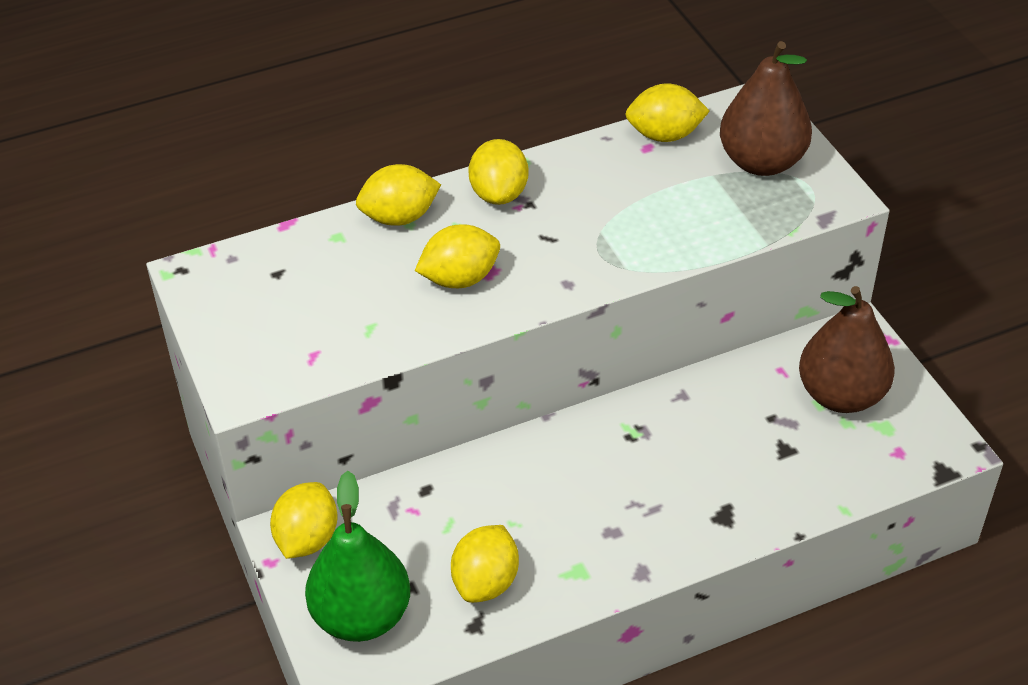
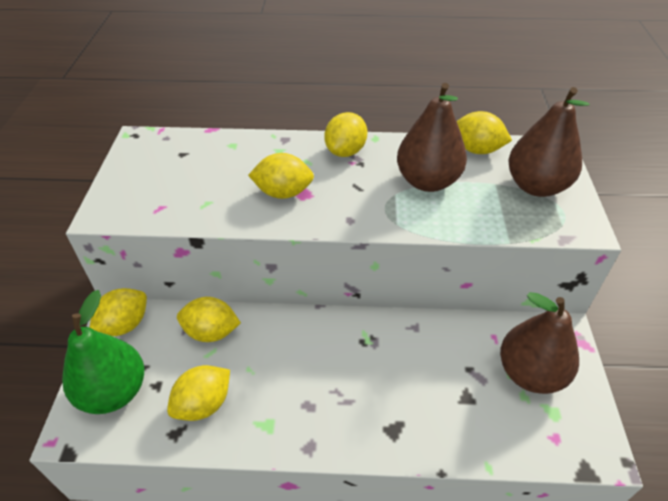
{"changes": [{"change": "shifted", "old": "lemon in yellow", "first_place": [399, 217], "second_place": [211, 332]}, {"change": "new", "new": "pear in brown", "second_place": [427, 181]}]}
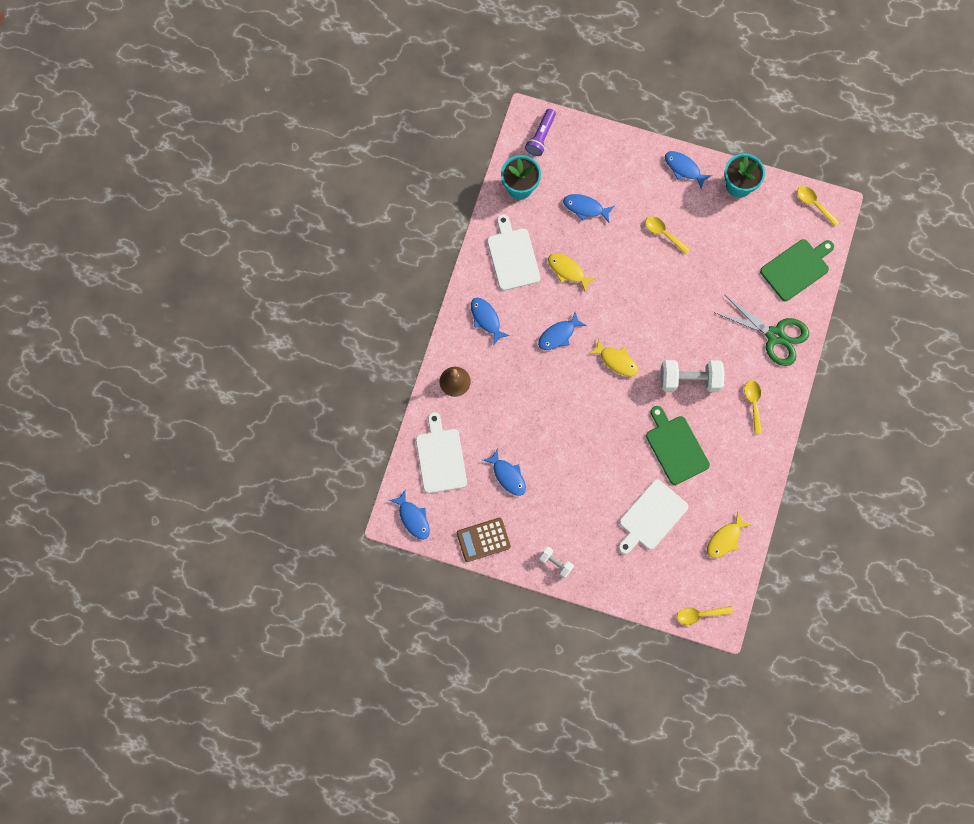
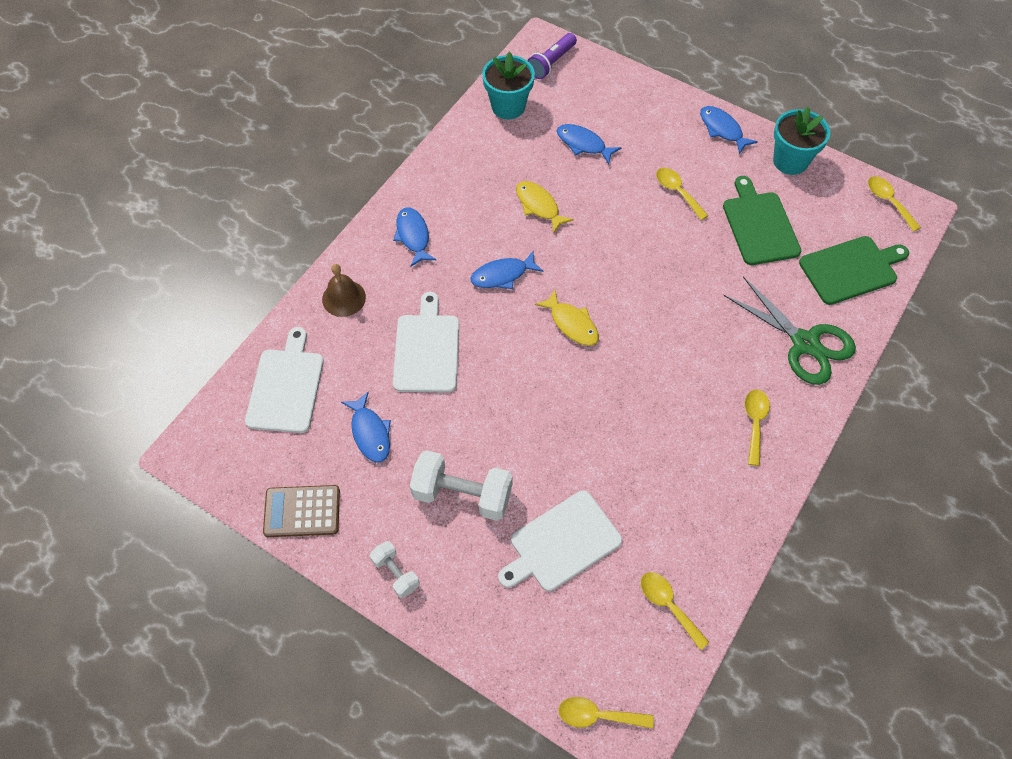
{"changes": [{"change": "gone", "old": "fish in blue", "first_place": [413, 518]}, {"change": "shifted", "old": "cutting board in white", "first_place": [512, 256], "second_place": [426, 349]}, {"change": "shifted", "old": "cutting board in green", "first_place": [675, 447], "second_place": [759, 225]}, {"change": "shifted", "old": "dumbbell in white", "first_place": [689, 379], "second_place": [462, 494]}, {"change": "swapped", "old": "fish in yellow", "new": "spoon in yellow", "first_place": [725, 539], "second_place": [668, 605]}]}
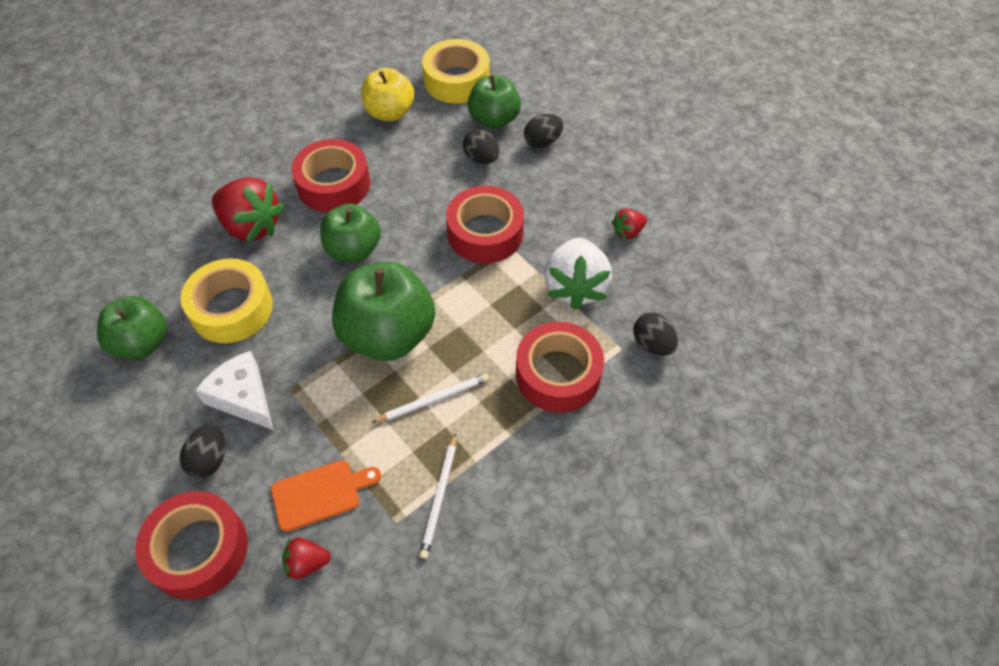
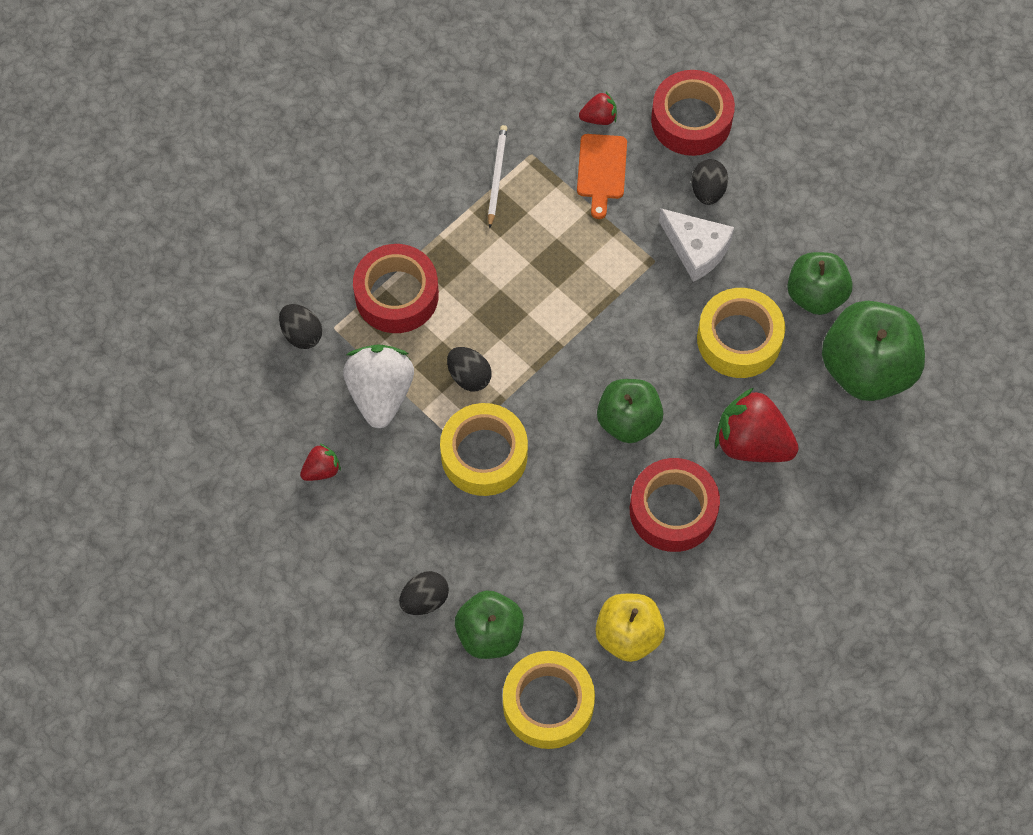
{"changes": [{"change": "rotated", "old": "cutting board in orange", "first_place": [320, 494], "second_place": [601, 170], "degrees": -60}, {"change": "shifted", "old": "apple in green", "first_place": [388, 335], "second_place": [867, 368]}, {"change": "gone", "old": "pencil in white", "first_place": [434, 399]}, {"change": "repainted", "old": "tape in red", "new": "tape in yellow", "first_place": [485, 233], "second_place": [484, 455]}, {"change": "shifted", "old": "egg in black", "first_place": [481, 158], "second_place": [469, 376]}]}
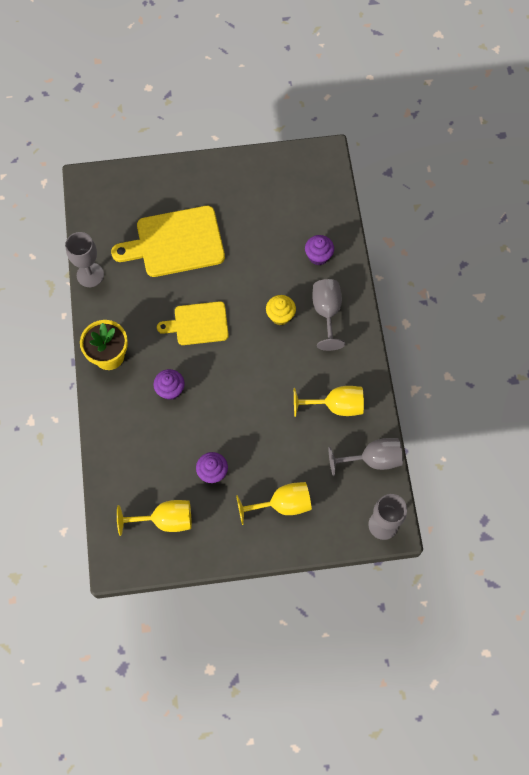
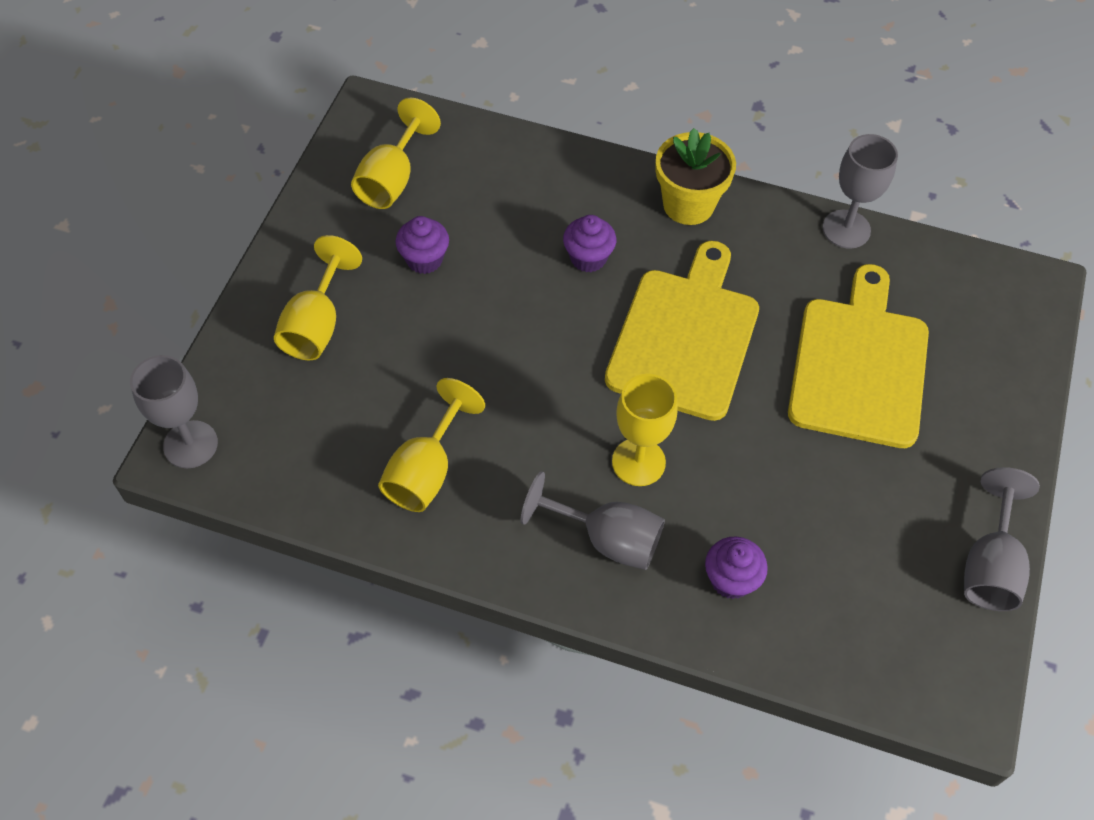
{"changes": [{"change": "scaled", "old": "cutting board in yellow", "first_place": [198, 324], "second_place": [685, 337], "factor": 1.61}, {"change": "swapped", "old": "cupcake in yellow", "new": "goblet in yellow", "first_place": [280, 316], "second_place": [638, 462]}, {"change": "shifted", "old": "goblet in grey", "first_place": [372, 459], "second_place": [990, 565]}]}
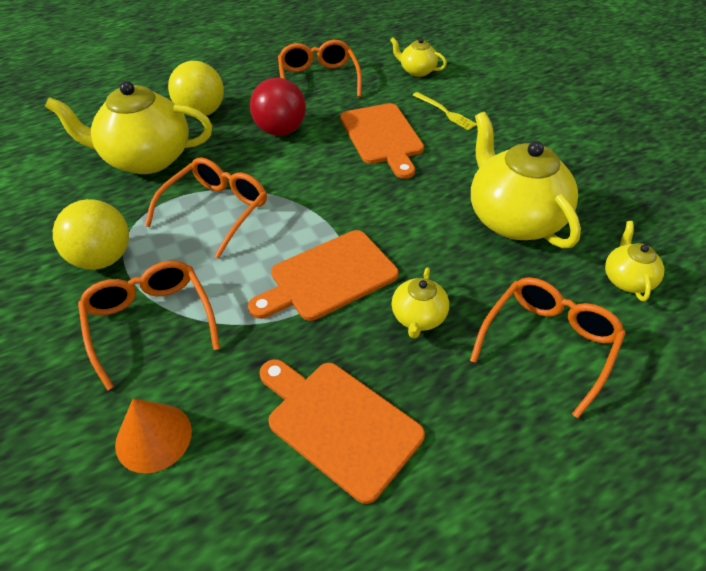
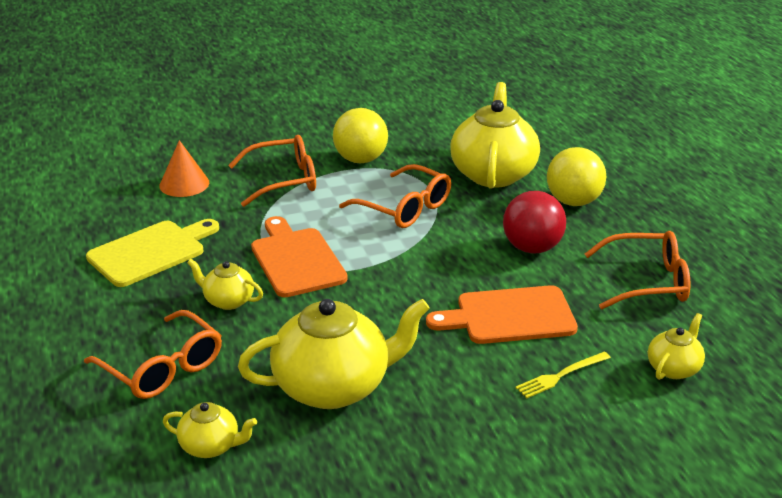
{"changes": [{"change": "repainted", "old": "cutting board in orange", "new": "cutting board in yellow", "first_place": [339, 424], "second_place": [151, 252]}]}
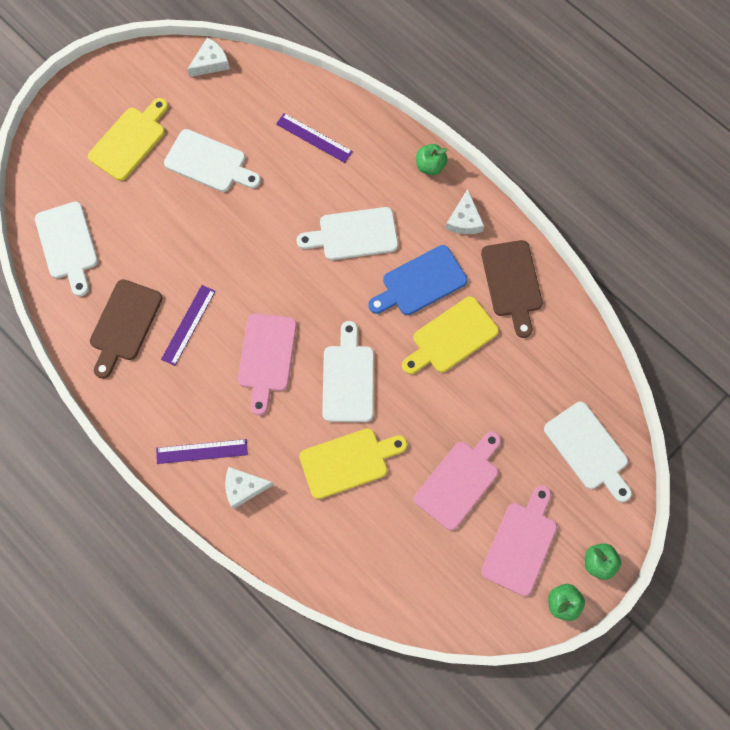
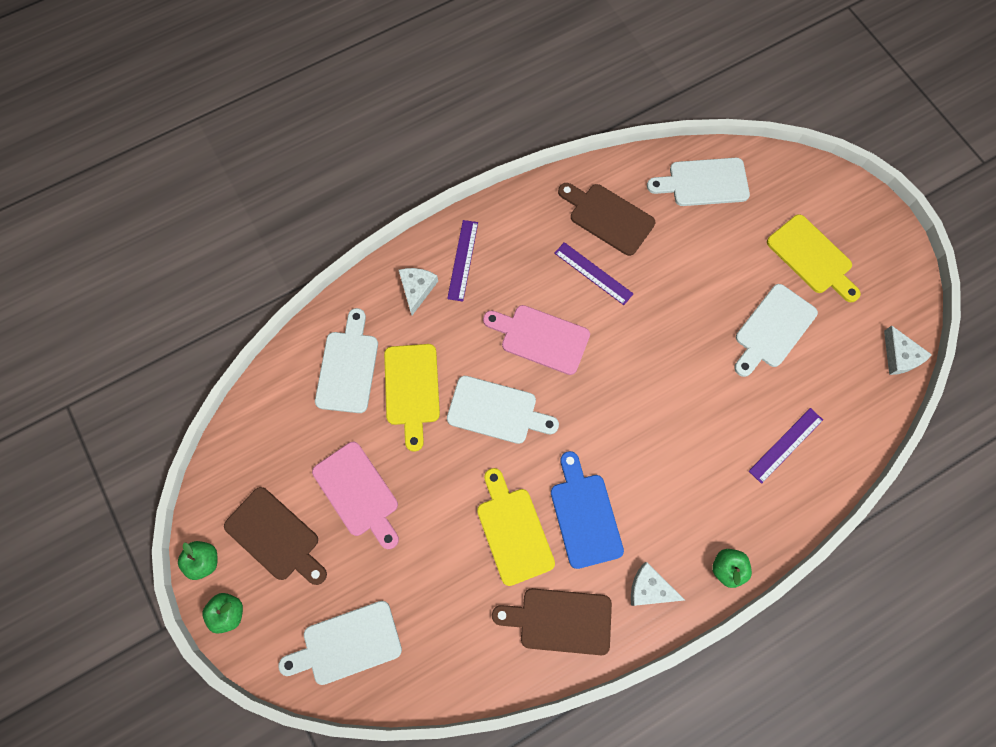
{"changes": [{"change": "shifted", "old": "cutting board in white", "first_place": [354, 234], "second_place": [348, 367]}, {"change": "repainted", "old": "cutting board in pink", "new": "cutting board in brown", "first_place": [521, 544], "second_place": [275, 536]}]}
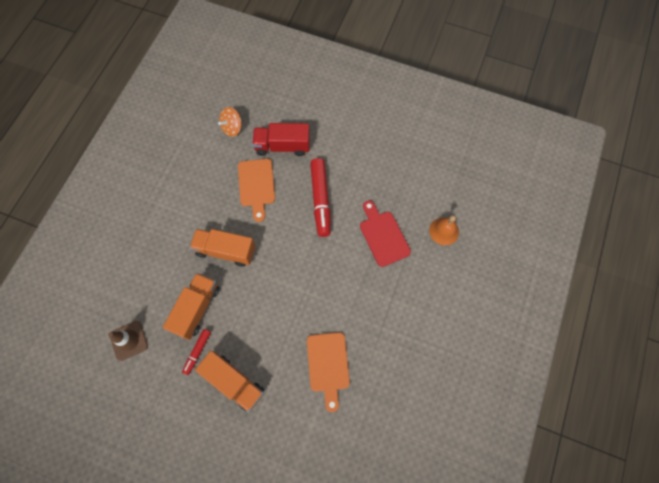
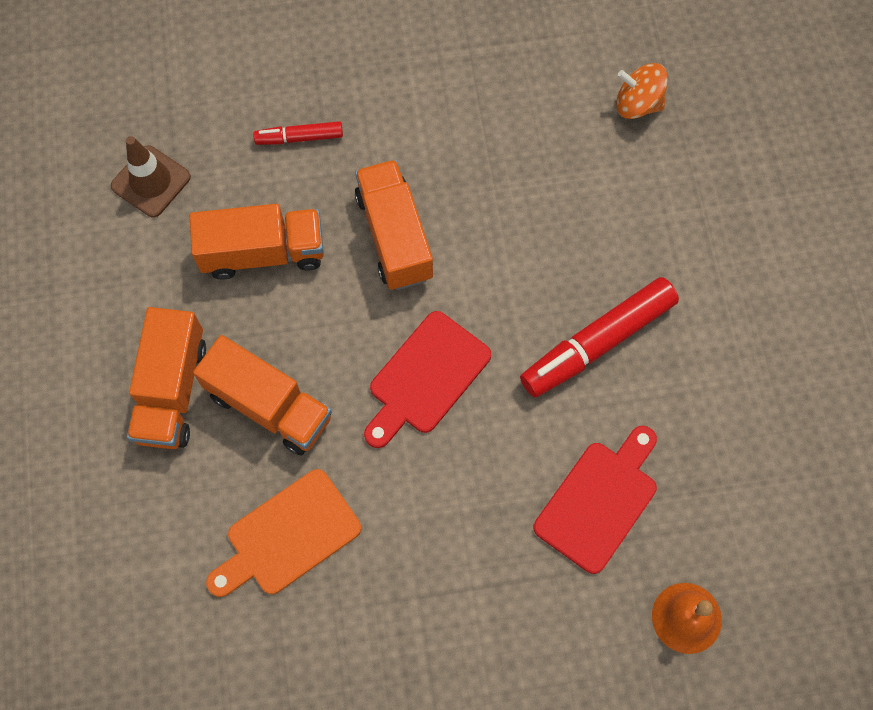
{"changes": [{"change": "shifted", "old": "marker in red", "first_place": [197, 352], "second_place": [299, 137]}, {"change": "gone", "old": "cutting board in orange", "first_place": [257, 185]}, {"change": "gone", "old": "truck in red", "first_place": [282, 146]}, {"change": "new", "new": "truck in orange", "second_place": [269, 406]}, {"change": "new", "new": "cutting board in red", "second_place": [426, 378]}]}
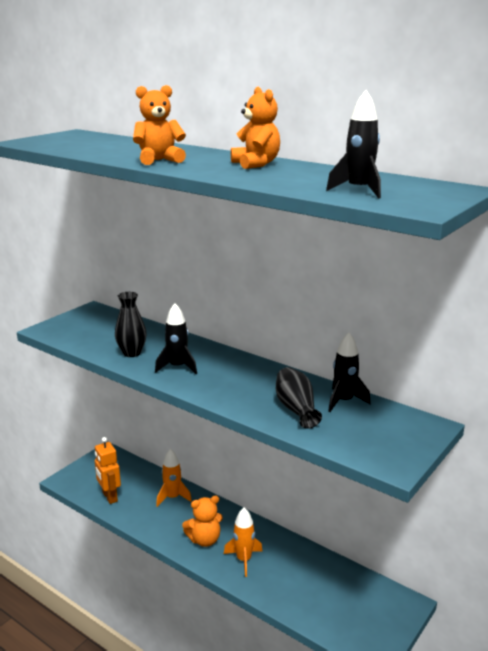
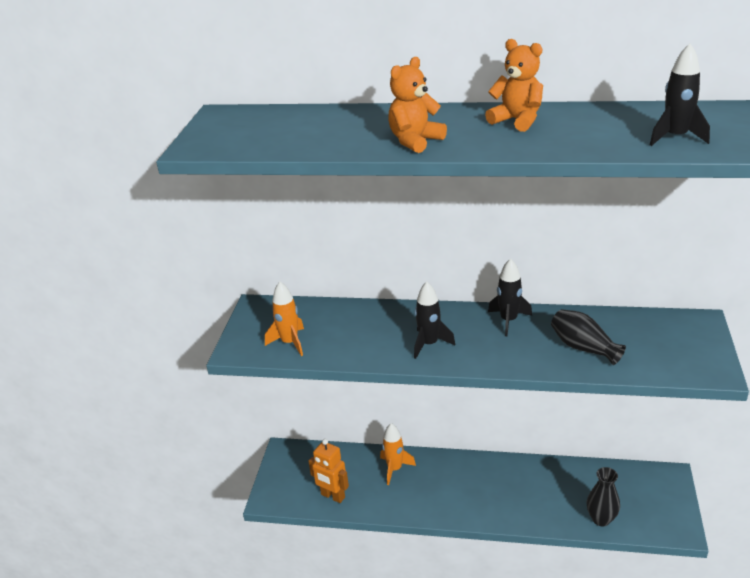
{"changes": [{"change": "shifted", "old": "vase in black", "first_place": [132, 353], "second_place": [601, 519]}, {"change": "gone", "old": "teddy bear in orange", "first_place": [204, 540]}, {"change": "shifted", "old": "rocket in orange", "first_place": [243, 560], "second_place": [290, 343]}, {"change": "shifted", "old": "rocket in black", "first_place": [344, 401], "second_place": [508, 320]}]}
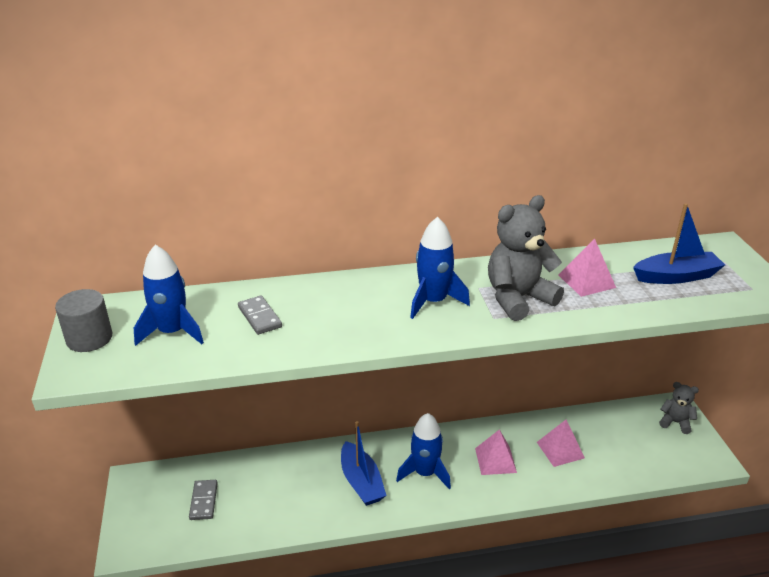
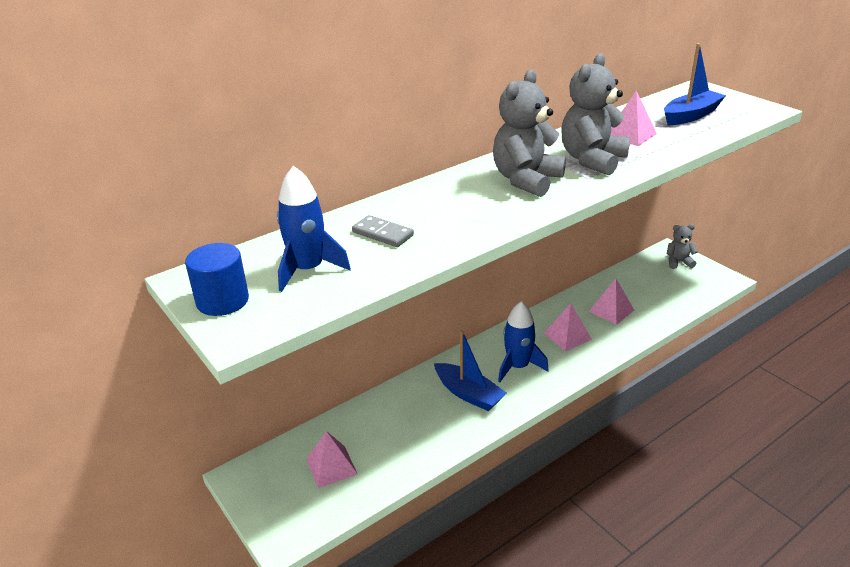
{"changes": [{"change": "repainted", "old": "cylinder in grey", "new": "cylinder in blue", "first_place": [89, 338], "second_place": [222, 301]}, {"change": "swapped", "old": "domino in grey", "new": "pyramid in pink", "first_place": [204, 501], "second_place": [331, 466]}, {"change": "swapped", "old": "rocket in blue", "new": "teddy bear in grey", "first_place": [433, 301], "second_place": [526, 180]}]}
